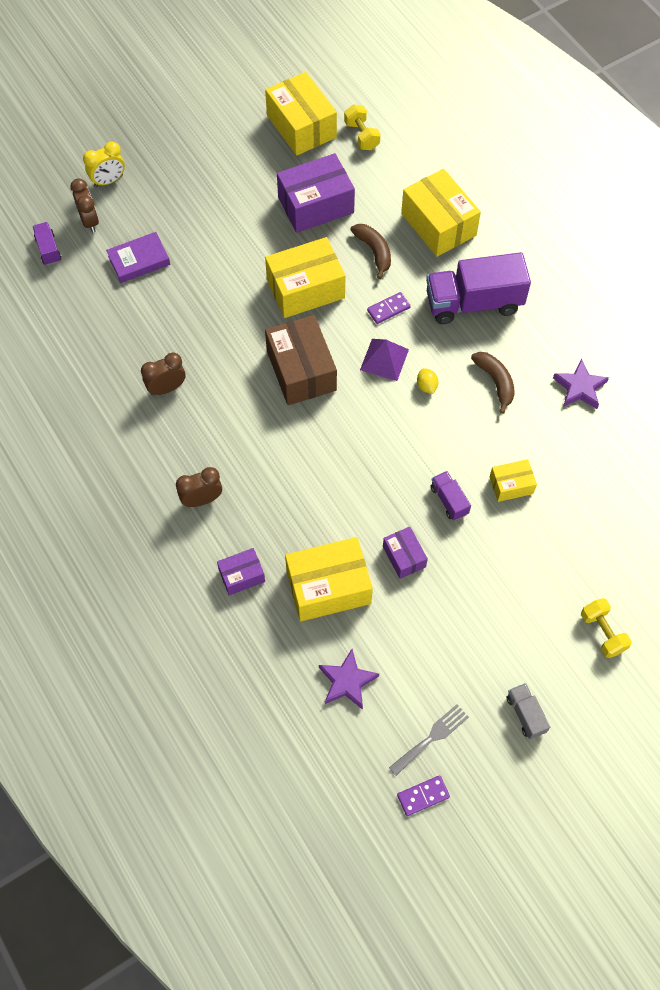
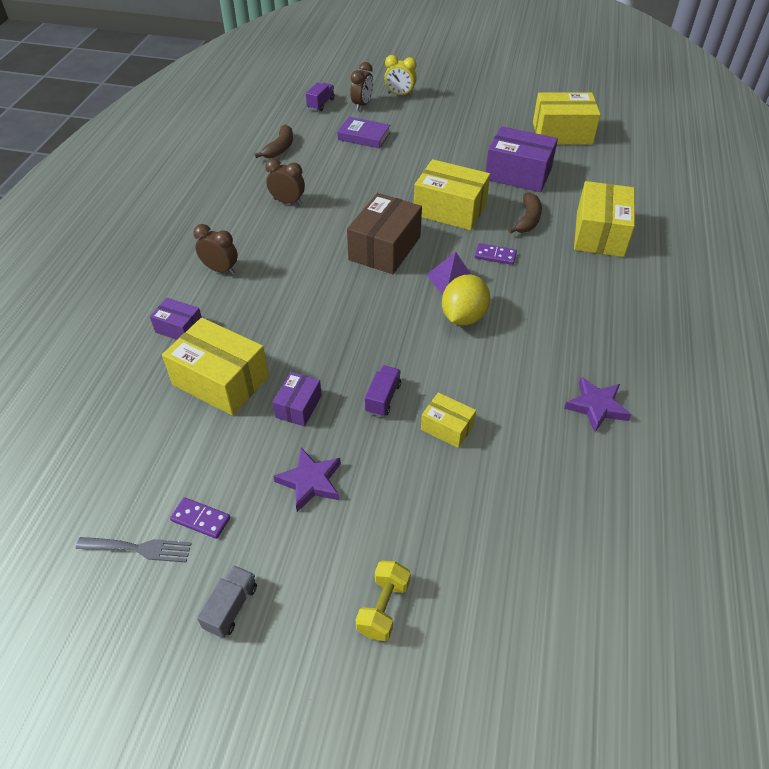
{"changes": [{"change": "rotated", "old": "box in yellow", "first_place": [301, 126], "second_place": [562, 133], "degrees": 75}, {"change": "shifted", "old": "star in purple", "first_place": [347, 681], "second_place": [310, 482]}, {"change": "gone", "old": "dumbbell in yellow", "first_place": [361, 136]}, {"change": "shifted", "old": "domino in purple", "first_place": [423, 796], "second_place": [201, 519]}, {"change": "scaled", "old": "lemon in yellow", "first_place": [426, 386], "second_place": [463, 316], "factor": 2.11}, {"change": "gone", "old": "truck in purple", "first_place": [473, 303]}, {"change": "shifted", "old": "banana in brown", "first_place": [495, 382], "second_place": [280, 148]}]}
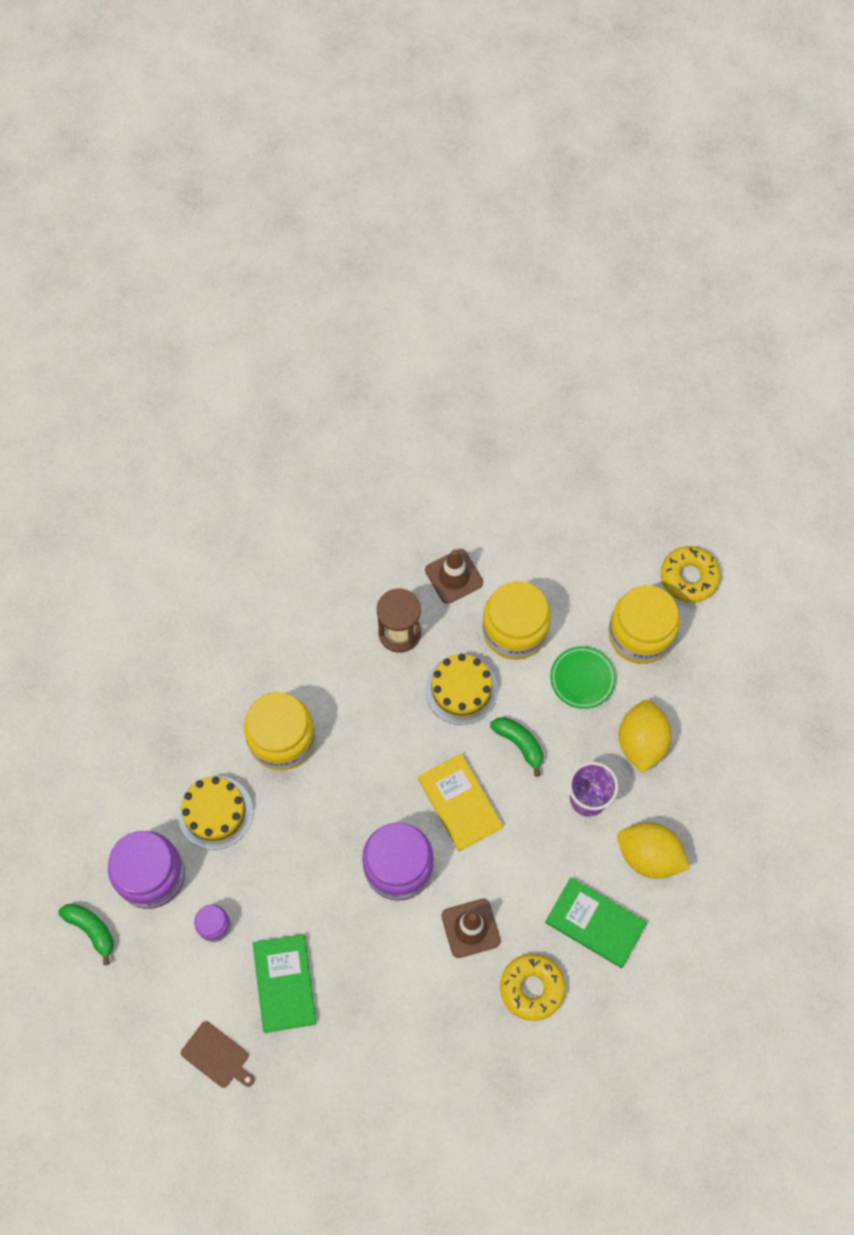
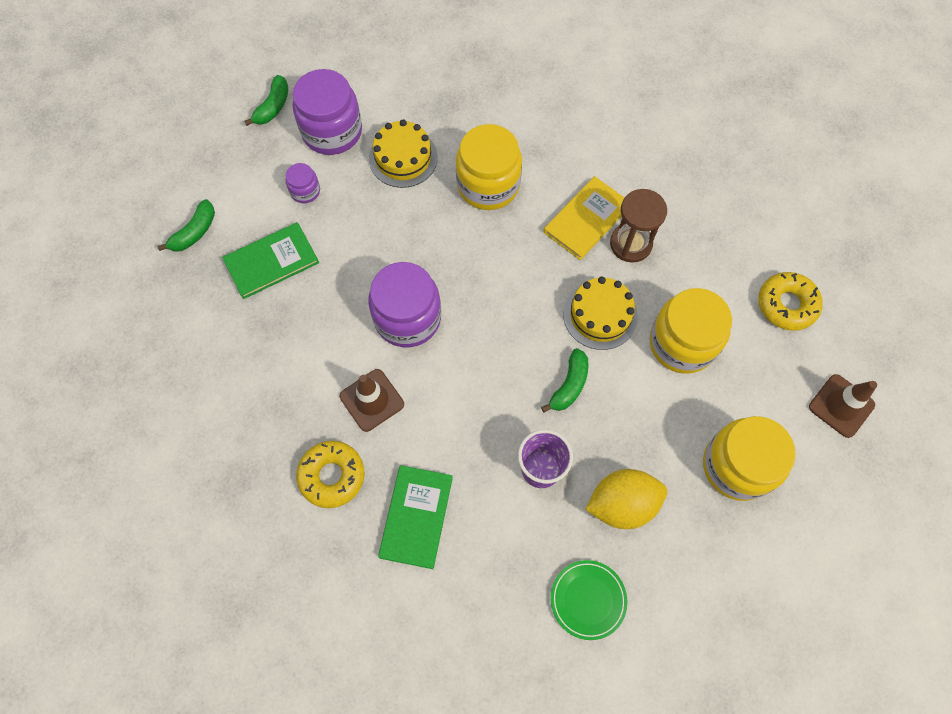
{"changes": [{"change": "swapped", "old": "cutting board in brown", "new": "banana in green", "first_place": [217, 1056], "second_place": [194, 232]}, {"change": "shifted", "old": "book in yellow", "first_place": [459, 803], "second_place": [586, 219]}, {"change": "shifted", "old": "traffic cone in brown", "first_place": [454, 576], "second_place": [841, 406]}, {"change": "shifted", "old": "plate in green", "first_place": [582, 678], "second_place": [588, 599]}, {"change": "gone", "old": "lemon in yellow", "first_place": [649, 856]}, {"change": "shifted", "old": "donut in yellow", "first_place": [689, 577], "second_place": [786, 305]}]}
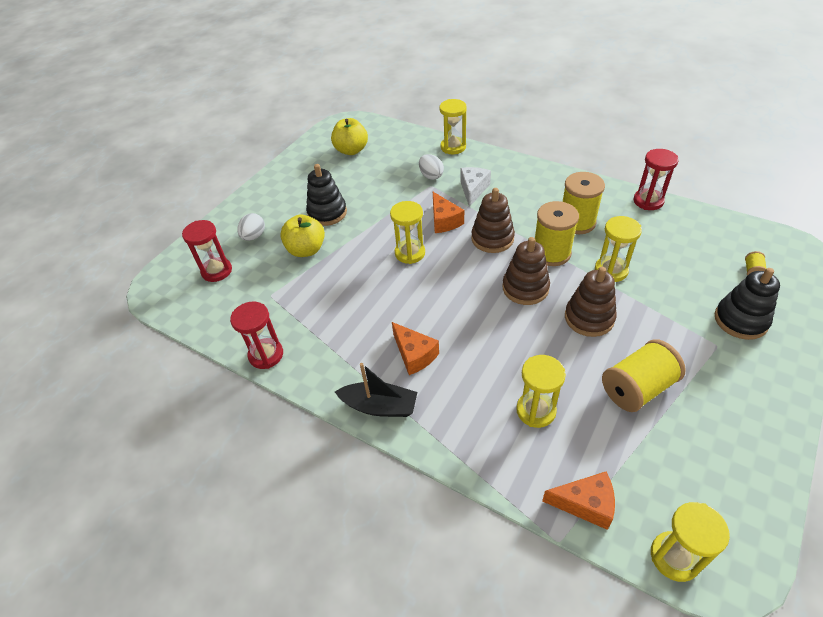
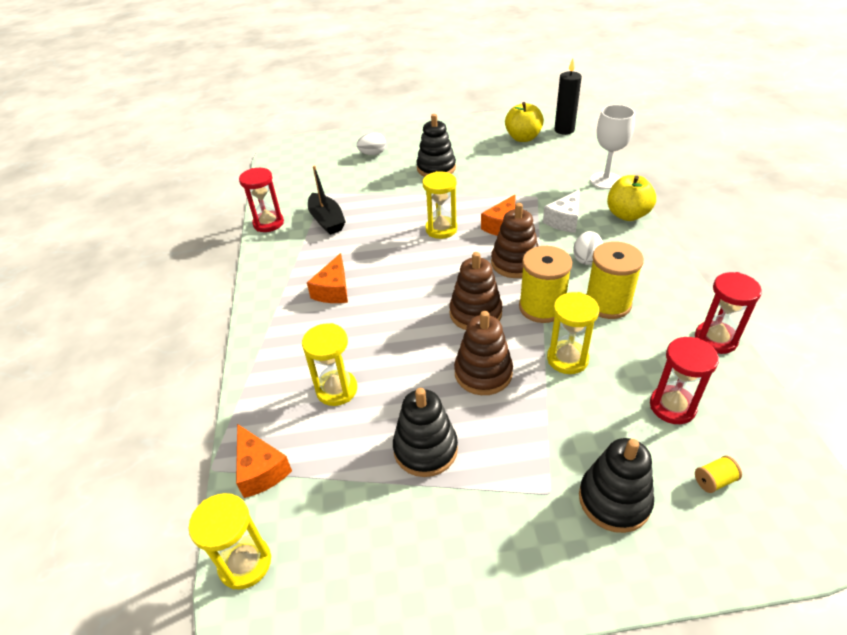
{"changes": [{"change": "shifted", "old": "hourglass in red", "first_place": [217, 271], "second_place": [672, 406]}, {"change": "shifted", "old": "apple in yellow", "first_place": [306, 250], "second_place": [627, 215]}, {"change": "shifted", "old": "boat in black", "first_place": [379, 406], "second_place": [327, 220]}, {"change": "shifted", "old": "egg in white", "first_place": [431, 176], "second_place": [586, 259]}, {"change": "swapped", "old": "hourglass in yellow", "new": "goblet in white", "first_place": [453, 147], "second_place": [605, 180]}, {"change": "rotated", "old": "cheese in white", "first_place": [473, 190], "second_place": [564, 220], "degrees": 150}, {"change": "swapped", "old": "spool in yellow", "new": "stacking toy in black", "first_place": [637, 388], "second_place": [425, 449]}, {"change": "new", "new": "candle in black", "second_place": [564, 130]}]}
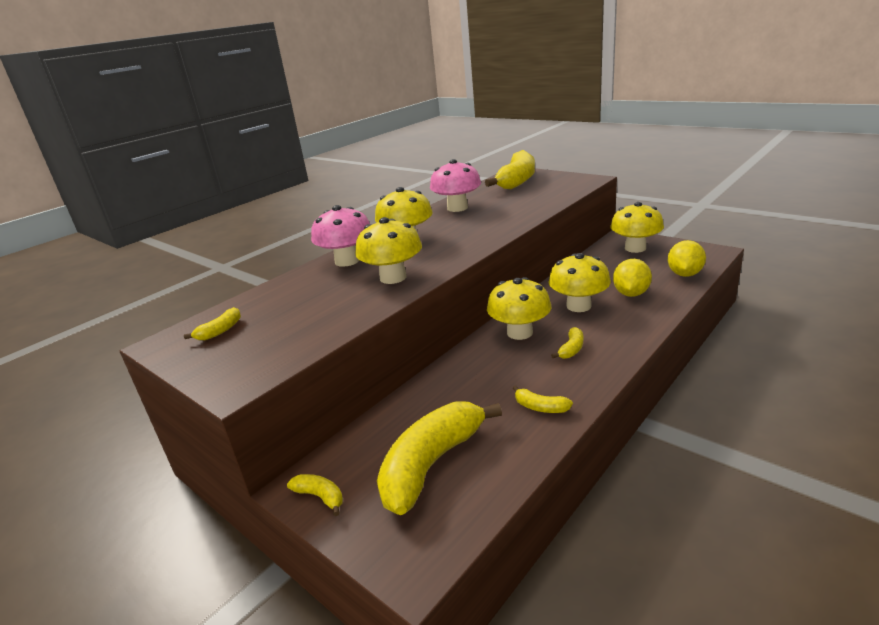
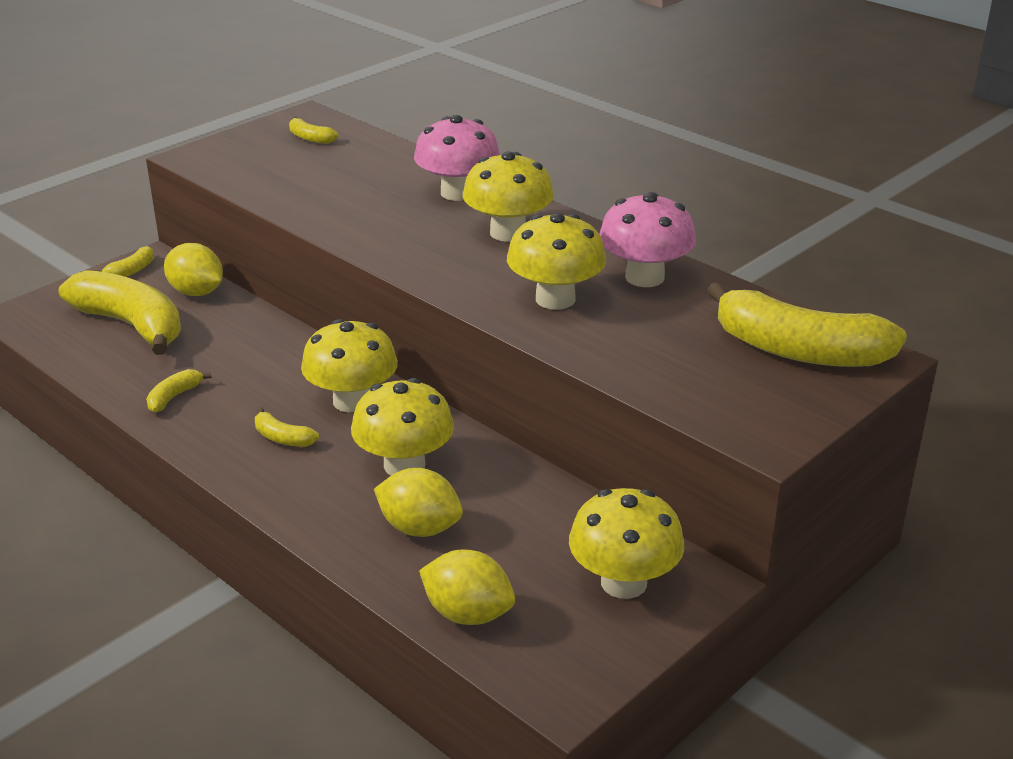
{"changes": [{"change": "shifted", "old": "mushroom in yellow", "first_place": [393, 277], "second_place": [555, 299]}, {"change": "new", "new": "lemon in yellow", "second_place": [196, 292]}]}
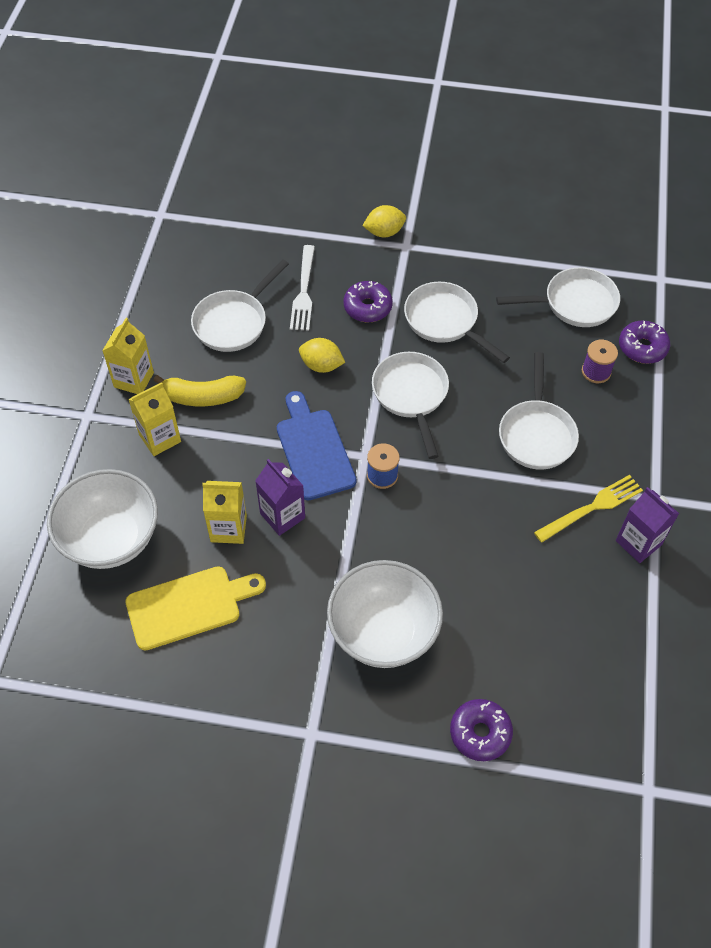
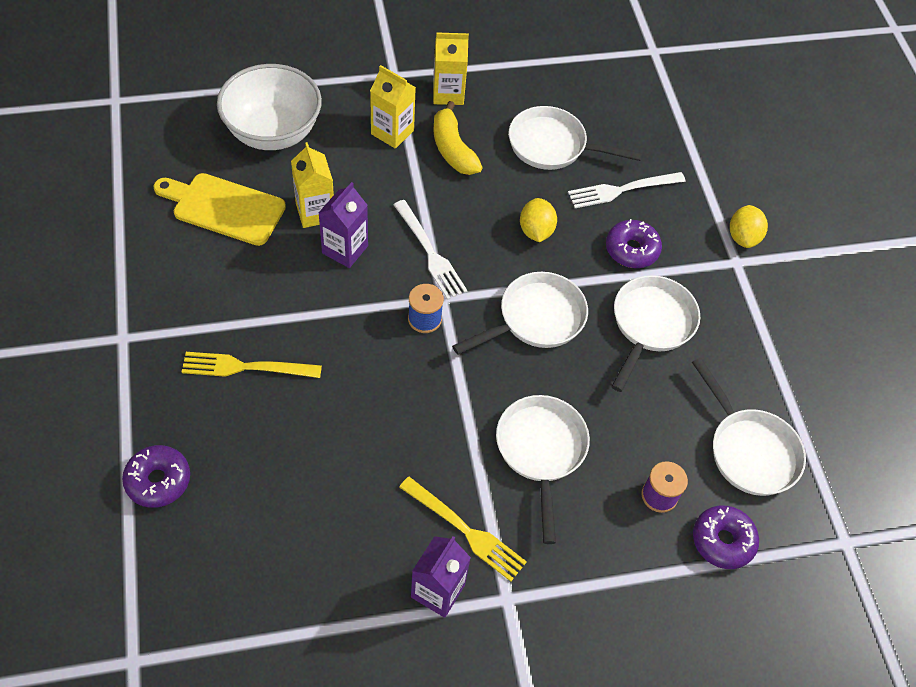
{"changes": [{"change": "rotated", "old": "cutting board in yellow", "first_place": [189, 606], "second_place": [224, 208], "degrees": 150}, {"change": "swapped", "old": "cutting board in blue", "new": "fork in white", "first_place": [314, 450], "second_place": [430, 253]}, {"change": "swapped", "old": "bowl in white", "new": "fork in yellow", "first_place": [383, 632], "second_place": [245, 367]}, {"change": "rotated", "old": "lemon in yellow", "first_place": [384, 232], "second_place": [743, 237], "degrees": 45}, {"change": "rotated", "old": "pan in white", "first_place": [536, 434], "second_place": [541, 451], "degrees": 105}]}
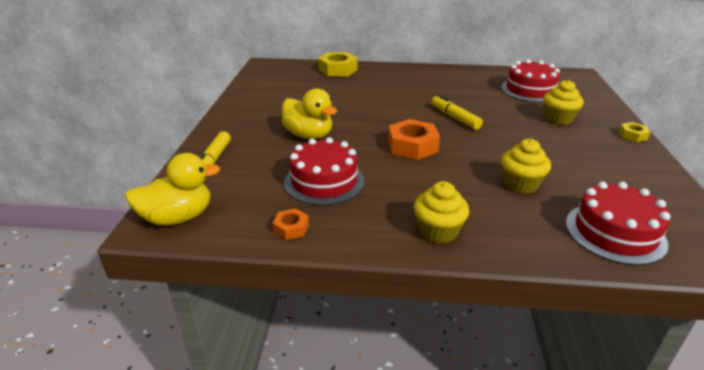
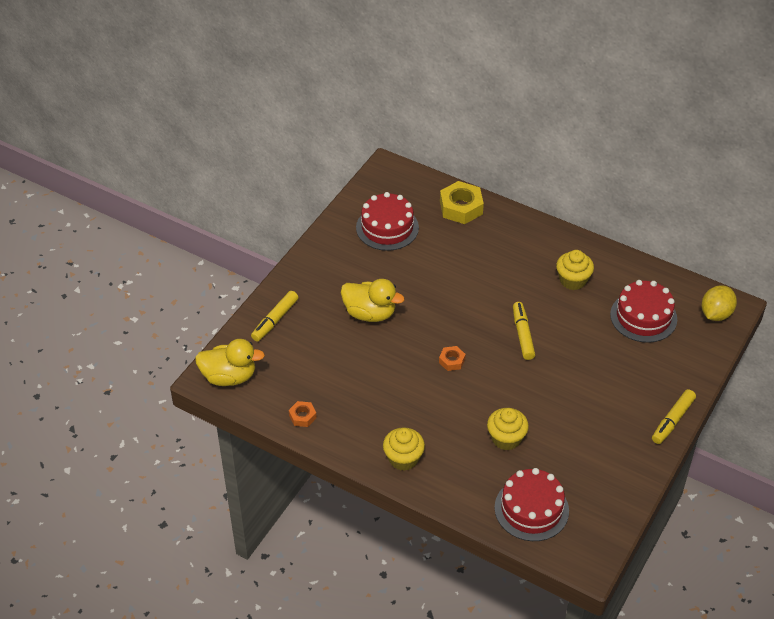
{"changes": [{"change": "rotated", "old": "duck in yellow", "first_place": [309, 135], "second_place": [370, 313], "degrees": -45}, {"change": "shifted", "old": "cake in red", "first_place": [324, 181], "second_place": [387, 227]}, {"change": "scaled", "old": "nut in orange", "first_place": [412, 146], "second_place": [452, 361], "factor": 0.53}, {"change": "shifted", "old": "cupcake in yellow", "first_place": [558, 119], "second_place": [573, 280]}, {"change": "swapped", "old": "nut in yellow", "new": "marker in yellow", "first_place": [632, 135], "second_place": [672, 420]}, {"change": "new", "new": "lemon in yellow", "second_place": [716, 314]}]}
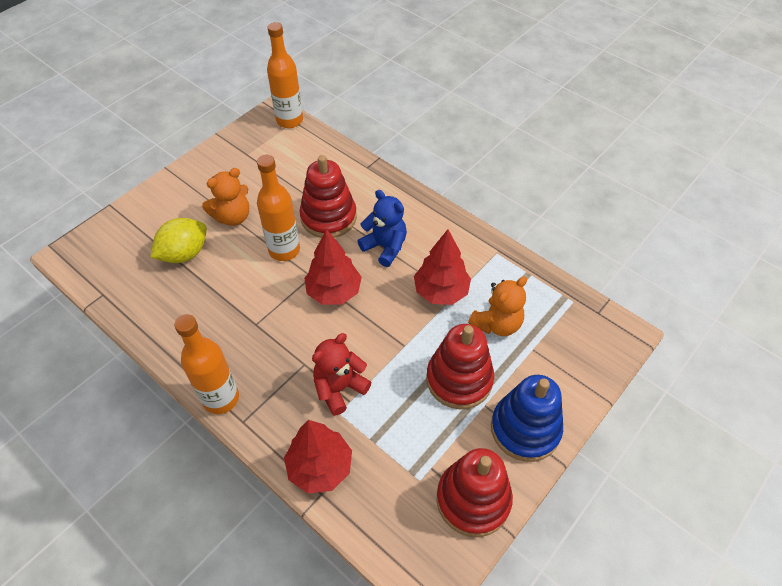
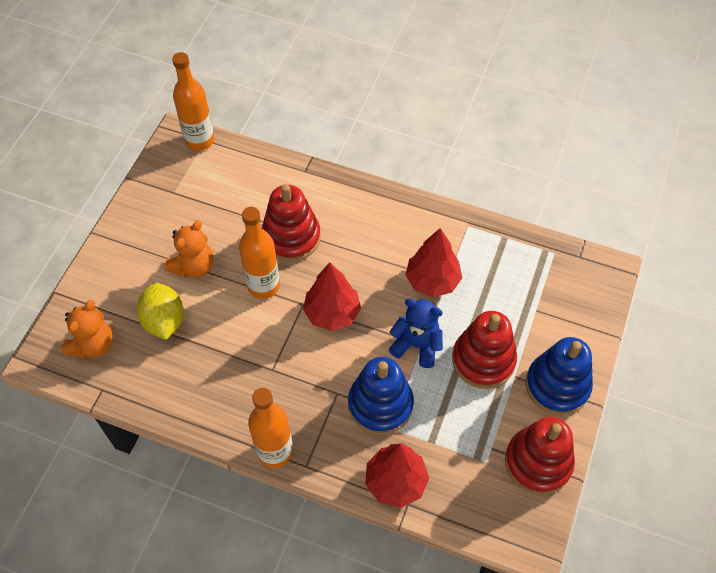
{"changes": [{"change": "rotated", "old": "lemon in yellow", "first_place": [184, 254], "second_place": [164, 321], "degrees": -45}, {"change": "swapped", "old": "teddy bear in red", "new": "stacking toy in blue", "first_place": [339, 388], "second_place": [380, 404]}, {"change": "shifted", "old": "teddy bear in blue", "first_place": [385, 247], "second_place": [416, 345]}, {"change": "shifted", "old": "teddy bear in orange", "first_place": [497, 324], "second_place": [93, 345]}]}
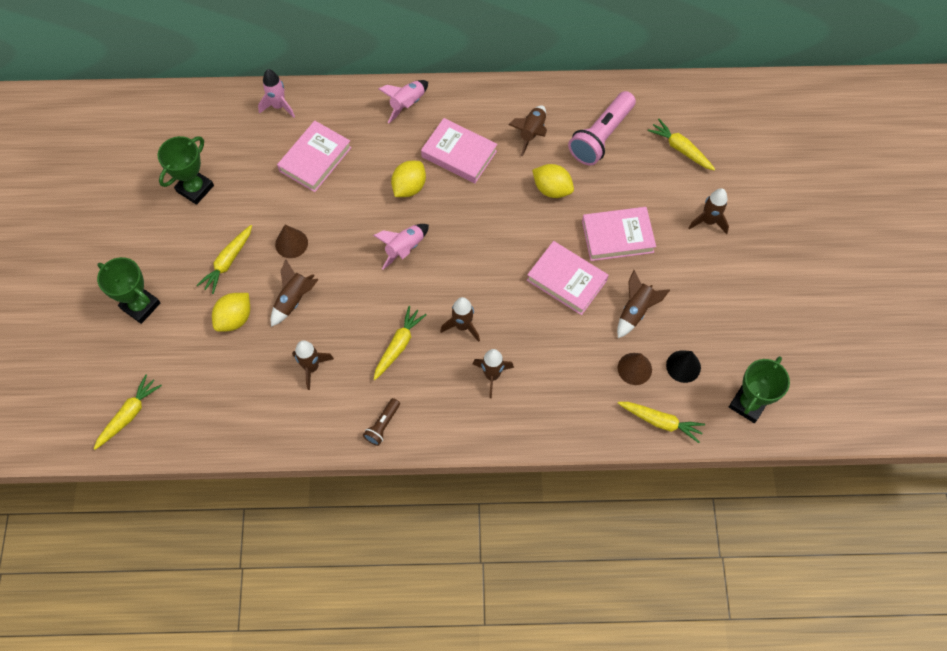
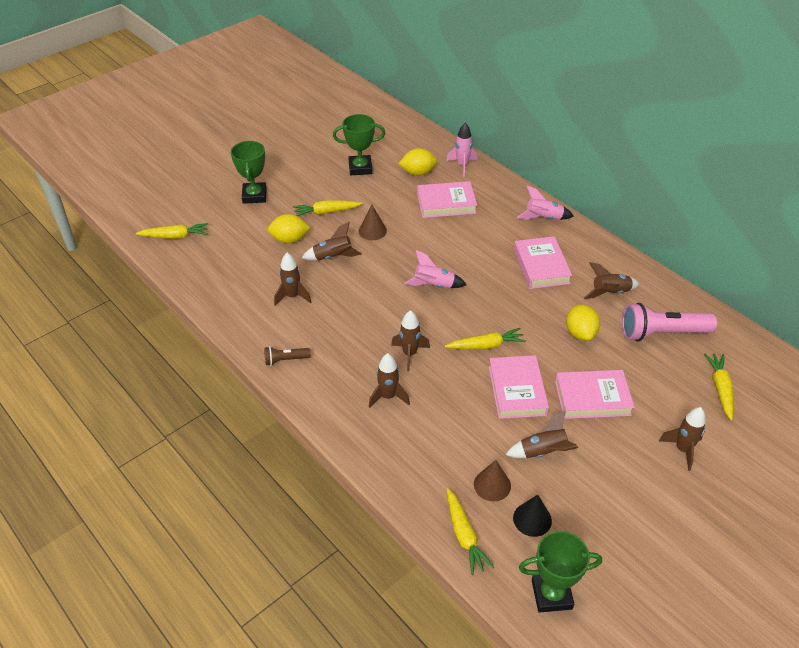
{"changes": [{"change": "shifted", "old": "carrot in yellow", "first_place": [398, 345], "second_place": [486, 345]}, {"change": "shifted", "old": "lemon in yellow", "first_place": [409, 187], "second_place": [418, 172]}, {"change": "rotated", "old": "book in pink", "first_place": [617, 236], "second_place": [592, 398], "degrees": -45}]}
